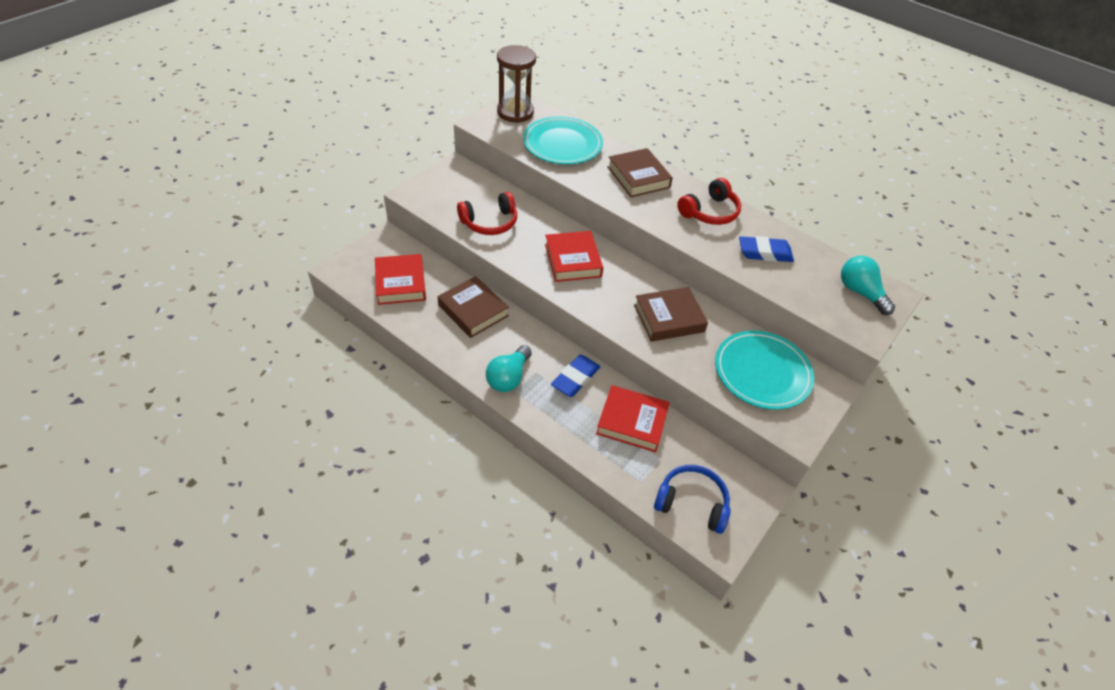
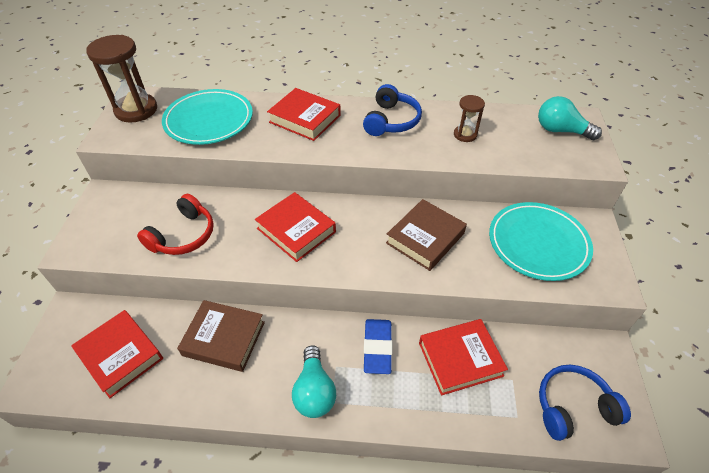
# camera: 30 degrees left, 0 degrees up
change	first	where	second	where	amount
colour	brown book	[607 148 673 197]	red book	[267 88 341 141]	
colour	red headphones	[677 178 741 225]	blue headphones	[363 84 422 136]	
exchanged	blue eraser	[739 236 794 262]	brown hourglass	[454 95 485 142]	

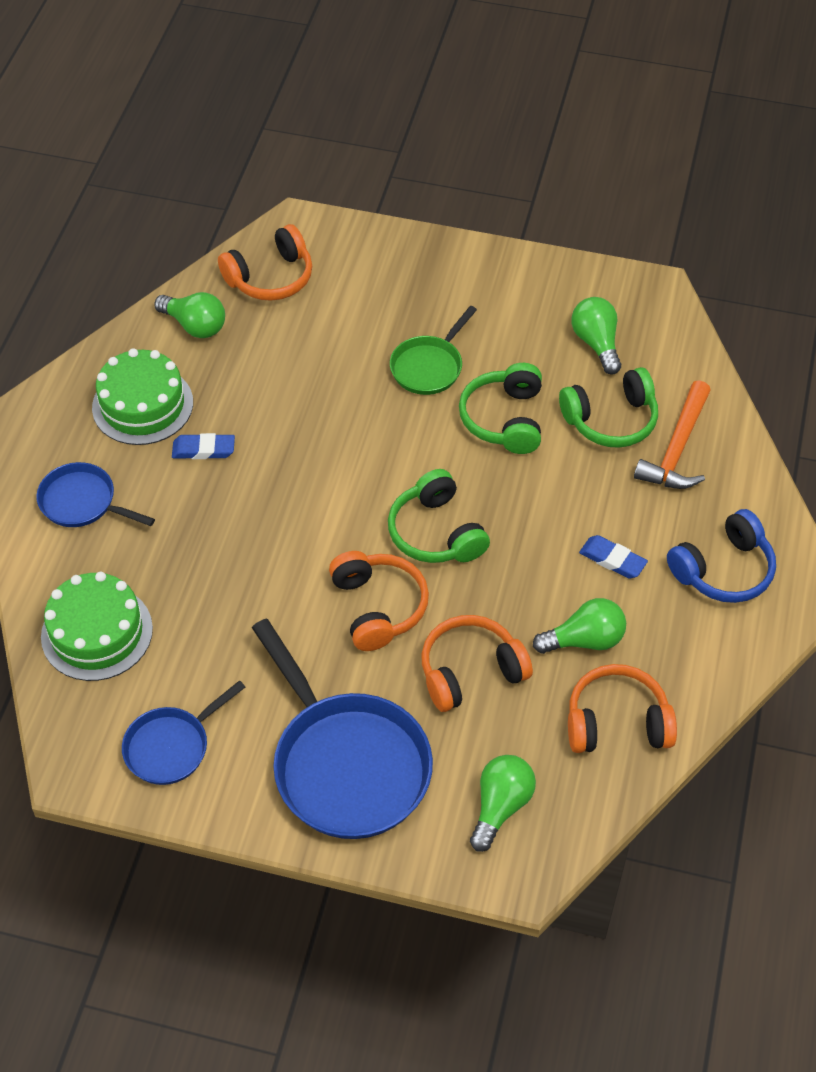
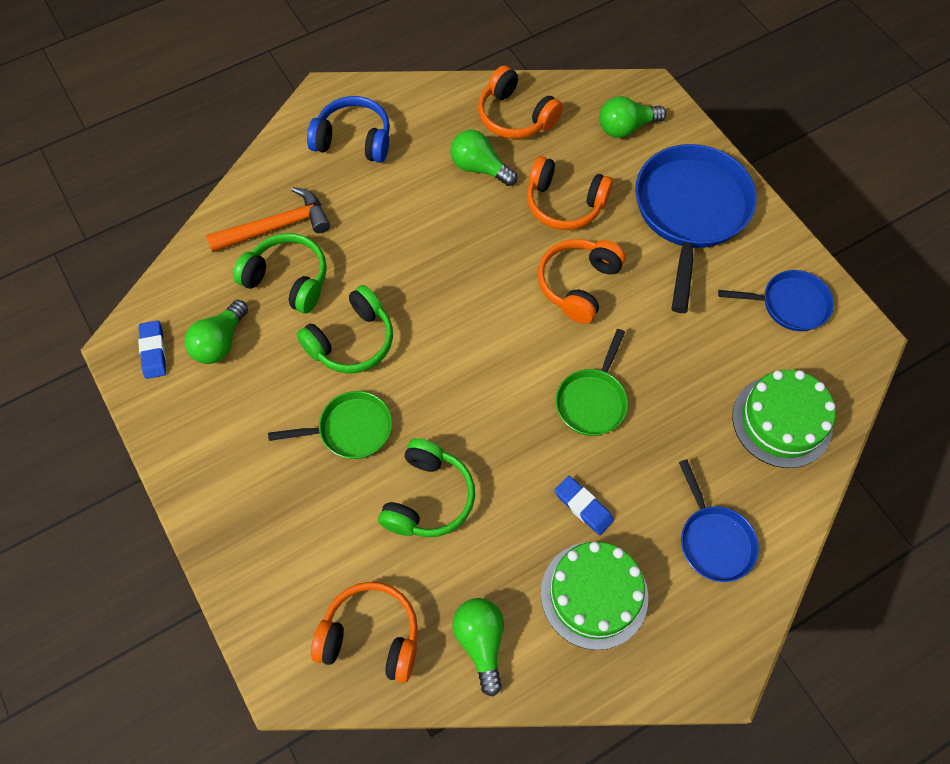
# camera: 135 degrees left, 10 degrees up
change	first	where	second	where	amount
relocated	green headphones	[388 469 490 563]		[378 438 475 537]	
relocated	blue eraser	[579 535 648 579]		[138 320 166 379]	
appeared			green pan	[556 329 628 436]	

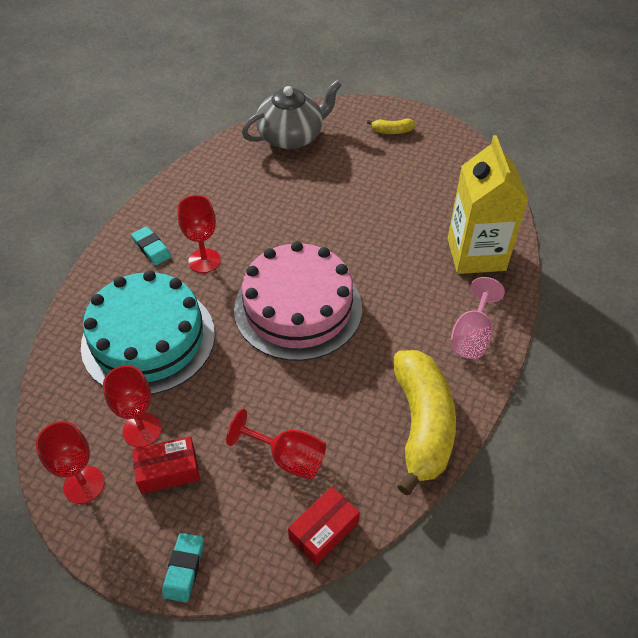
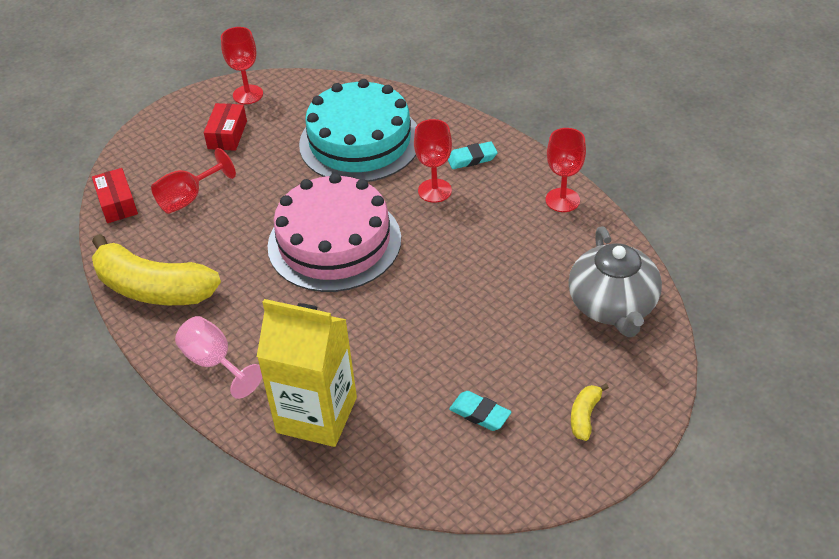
# camera: 115 degrees right, 5 degrees down
change	first	where	second	where	amount
relocated	red goblet	[103 365 162 447]		[545 128 586 212]	
relocated	turquoise eraser	[162 533 204 602]		[449 391 511 431]	

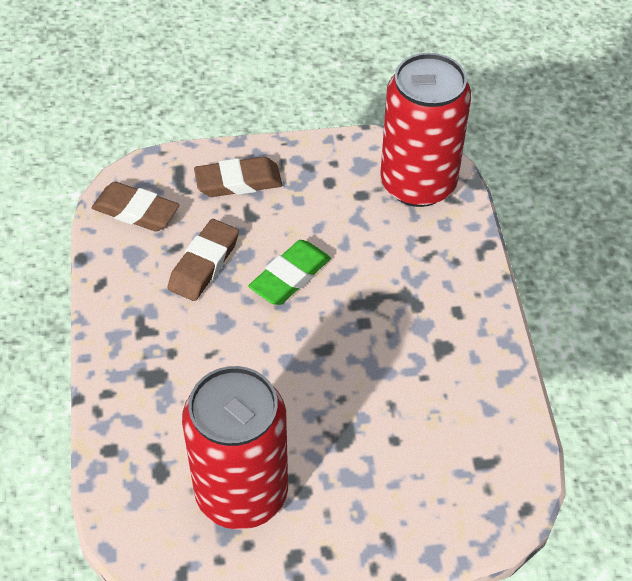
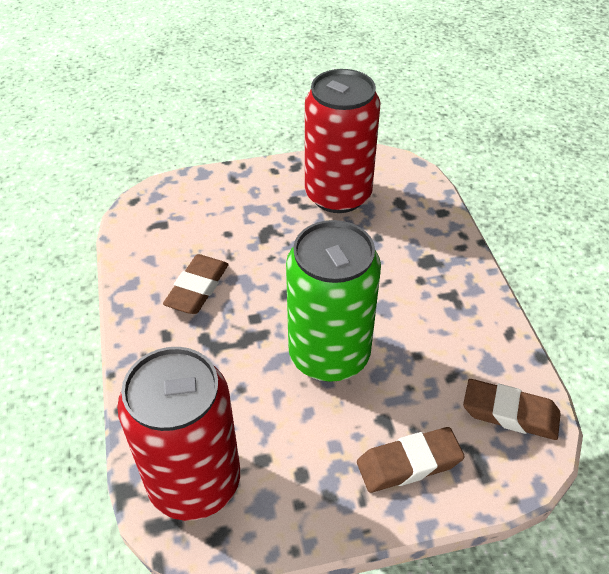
# camera: 175 degrees right, 5 degrees down
change	first	where	second	where	amount
relocated	brown eraser	[168 219 239 301]		[163 254 229 314]	
exchanged	green eraser	[248 240 331 305]	green can	[286 220 381 382]	

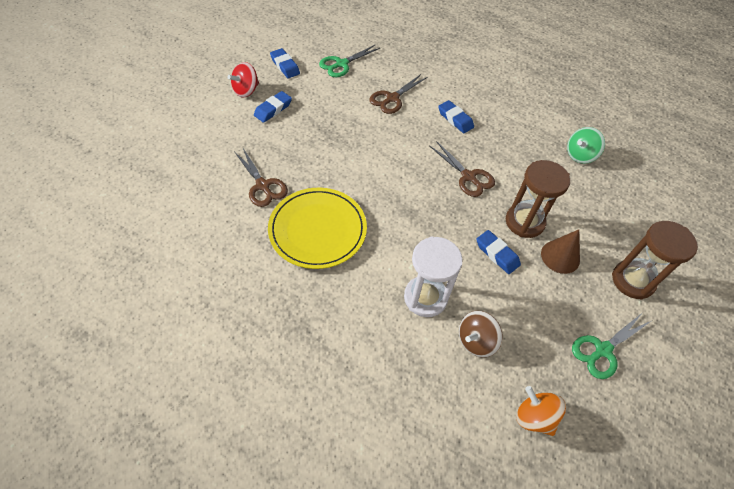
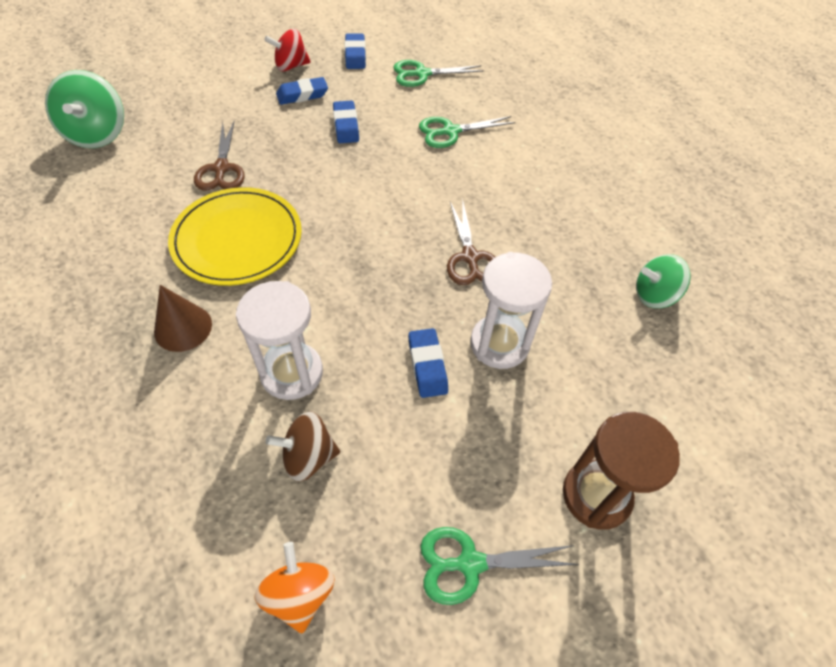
# camera: 30 degrees right, 0 degrees up
change	first	where	second	where	amount
colour	brown scissors	[370 74 428 114]	green scissors	[419 116 516 148]	
relocated	blue eraser	[438 100 474 133]		[333 101 359 143]	
colour	brown hourglass	[506 160 570 238]	white hourglass	[470 252 552 369]	
relocated	brown cone	[541 229 580 274]		[154 285 212 352]	
appeared			green spinning top	[45 70 124 148]	

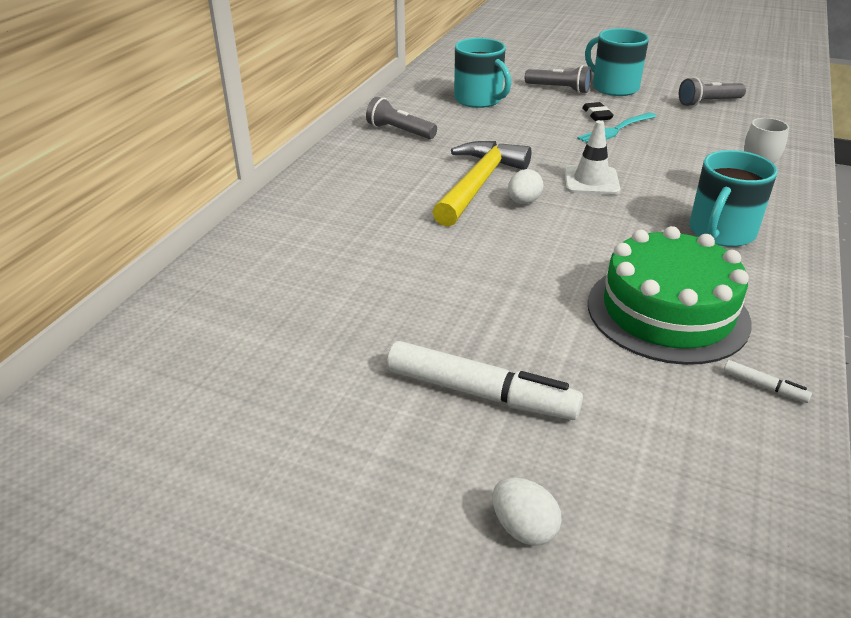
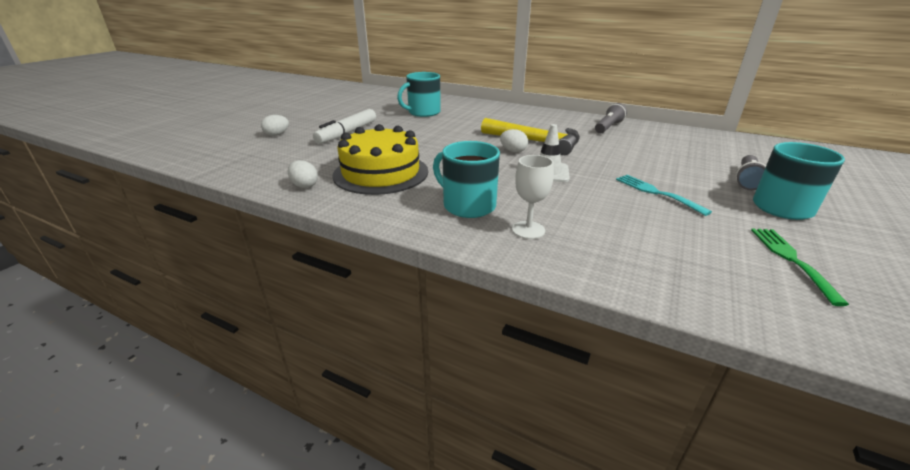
# camera: 95 degrees right, 5 degrees down
change	first	where	second	where	amount
relocated	turquoise mug	[454 38 511 108]		[397 72 441 117]	
exchanged	grey flashlight	[679 77 746 107]	green fork	[751 229 849 306]	
missing	black eraser	[582 102 614 121]			
colour	green cake	[588 226 751 365]	yellow cake	[332 124 428 195]	
exchanged	white marker	[723 360 812 403]	white egg	[288 160 318 188]	

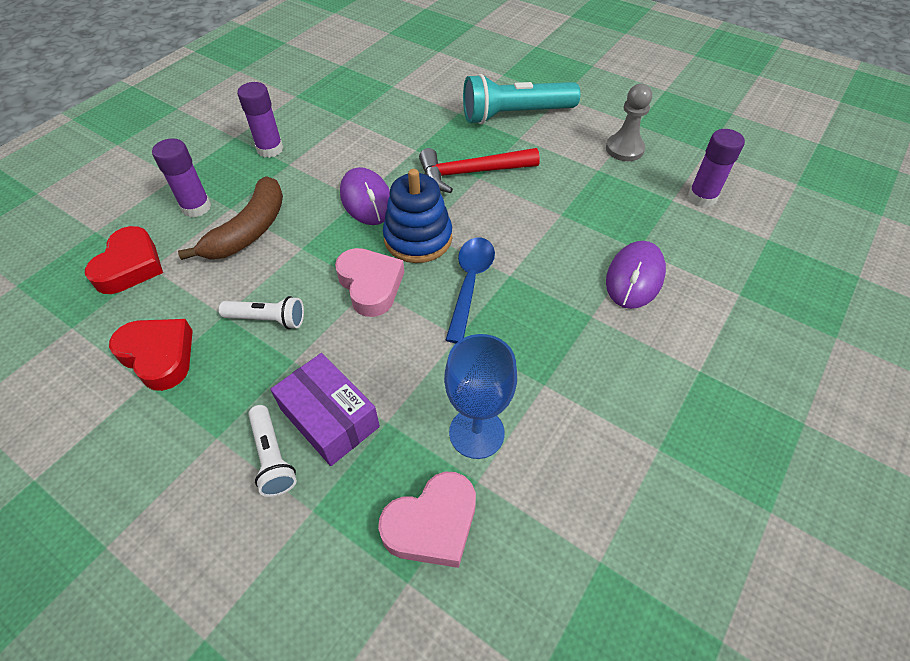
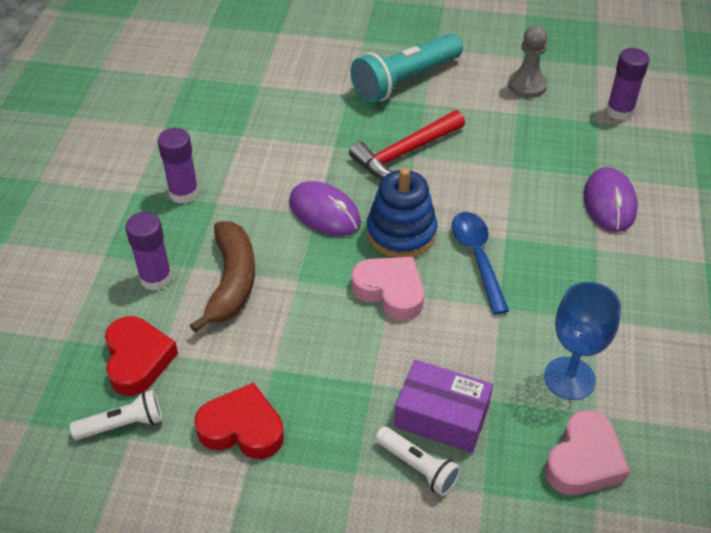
# camera: 25 degrees left, 5 degrees down
change	first	where	second	where	amount
relocated	white flashlight	[219 296 304 329]		[70 390 162 440]	

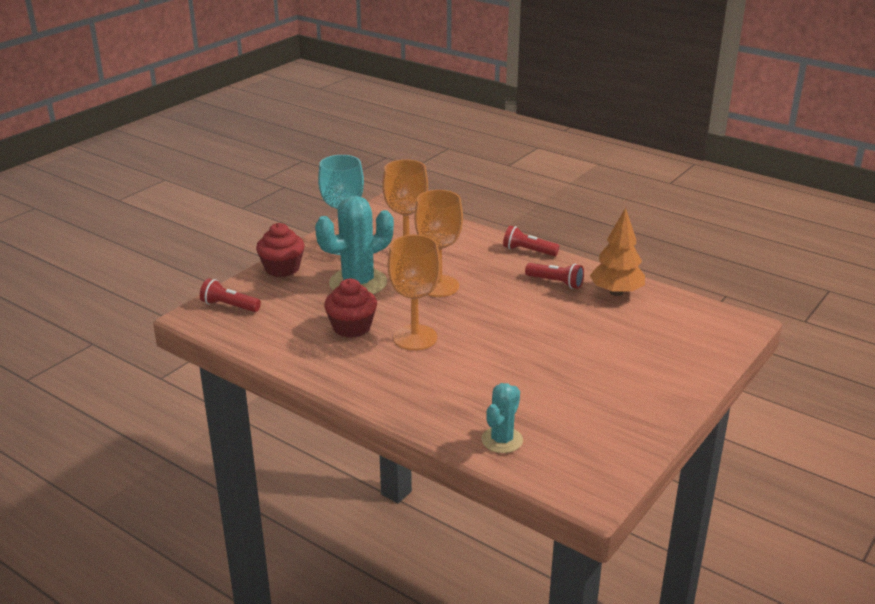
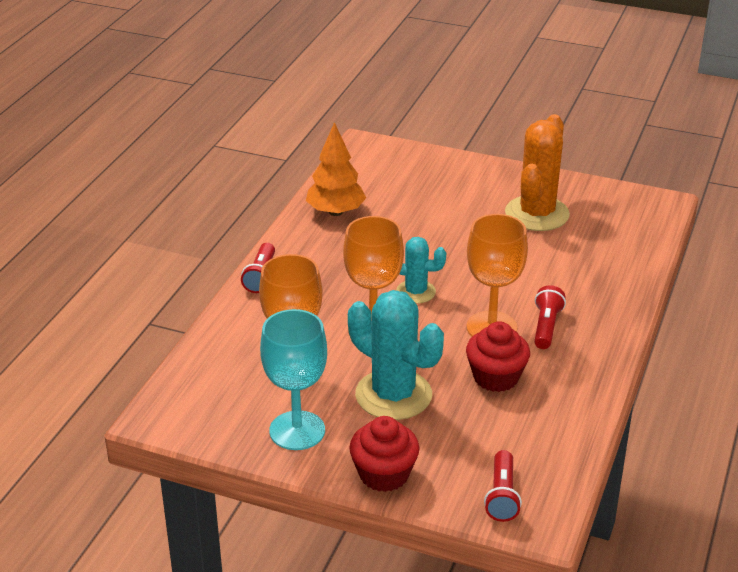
# camera: 105 degrees left, 5 degrees up
change	first	where	second	where	amount
relocated	red flashlight	[525 263 584 289]		[534 285 566 349]	
relocated	turquoise cactus	[481 383 523 453]		[396 237 446 304]	
appeared			orange cactus	[505 114 570 231]	

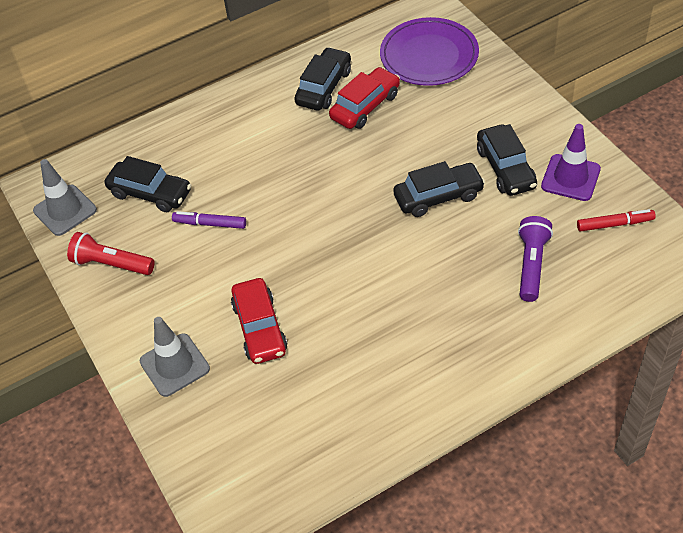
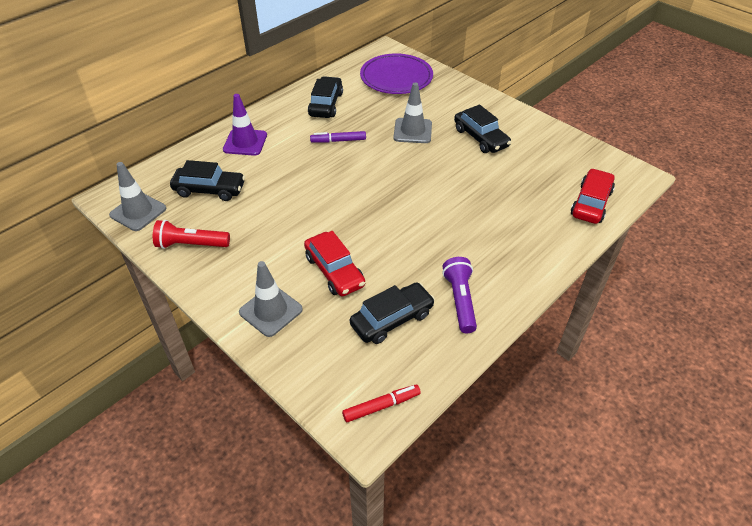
# camera: 20 degrees left, 5 degrees down
change	first	where	second	where	amount
relocated	red car	[329 67 400 129]		[571 168 615 224]	
relocated	purple traffic cone	[541 124 601 201]		[223 94 267 156]	
relocated	black car	[393 161 485 217]		[350 282 435 344]	
relocated	red marker	[577 209 656 232]		[342 385 421 422]	
relocated	purple marker	[172 211 246 229]		[310 131 366 143]	
relocated	purple flashlight	[518 216 553 302]		[442 257 477 333]	
appeared			grey traffic cone	[394 82 432 143]	

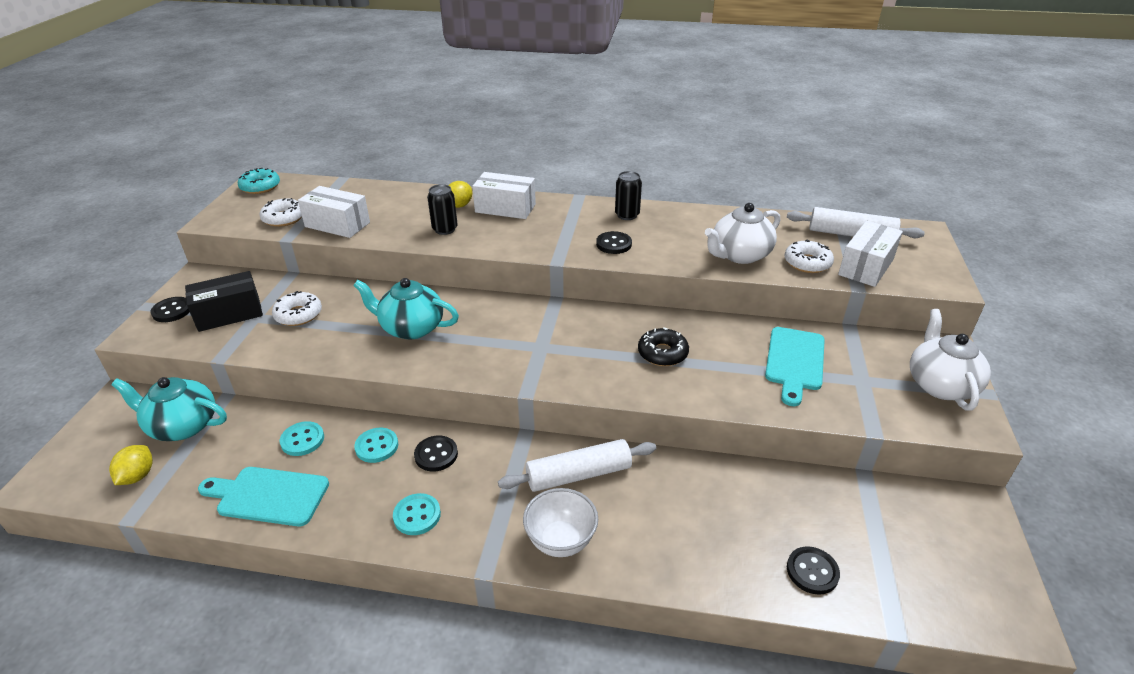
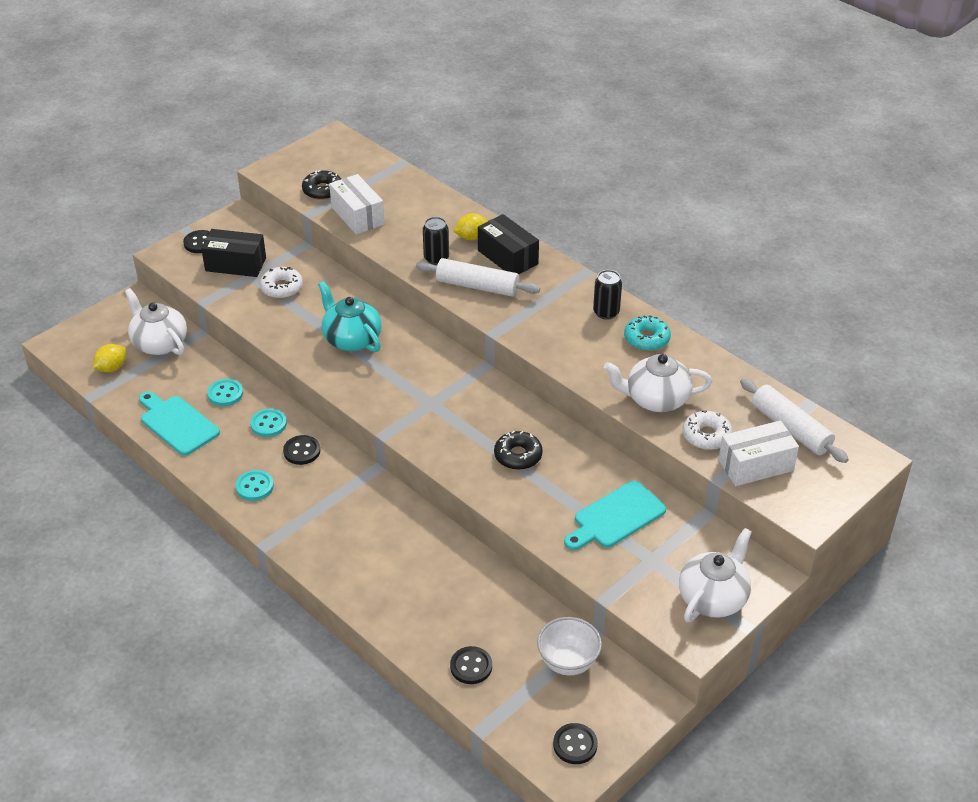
# camera: 35 degrees right, 5 degrees up
change	first	where	second	where	amount
relocated	turquoise donut	[238 168 280 194]		[624 315 671 351]	
colour	white box	[472 172 536 219]	black box	[478 214 539 274]	
colour	white donut	[260 198 302 227]	black donut	[302 170 341 200]	
relocated	black button	[596 231 632 254]		[553 723 598 764]	
colour	turquoise teapot	[111 377 227 441]	white teapot	[125 288 187 355]	
relocated	white rolling pin	[498 439 656 492]		[416 258 540 297]	
relocated	white bowl	[523 488 598 557]		[537 617 602 675]	

